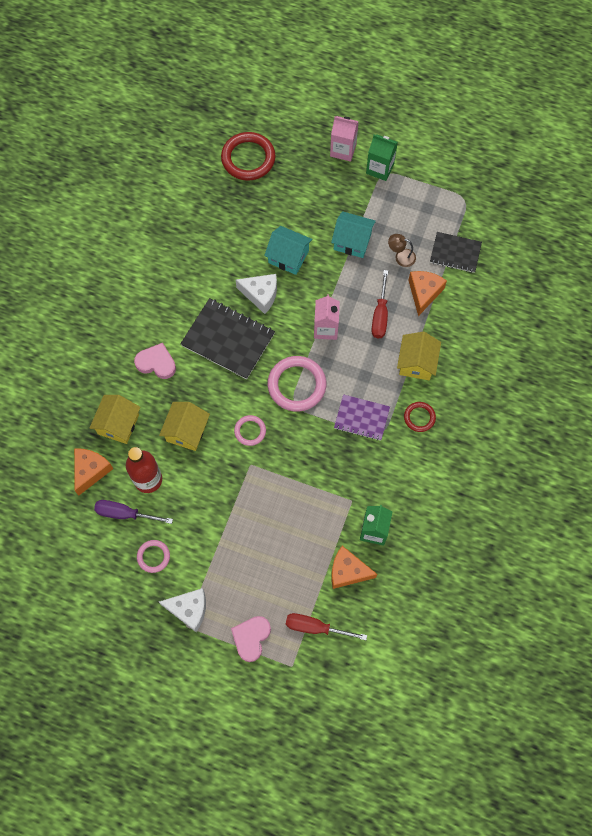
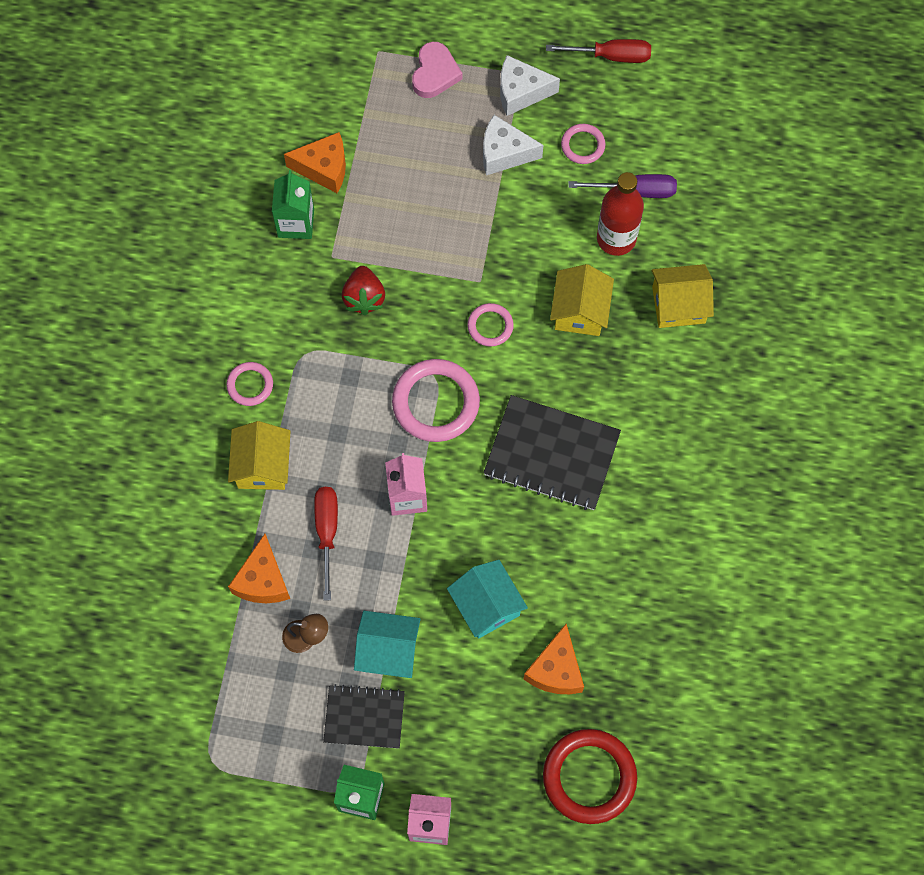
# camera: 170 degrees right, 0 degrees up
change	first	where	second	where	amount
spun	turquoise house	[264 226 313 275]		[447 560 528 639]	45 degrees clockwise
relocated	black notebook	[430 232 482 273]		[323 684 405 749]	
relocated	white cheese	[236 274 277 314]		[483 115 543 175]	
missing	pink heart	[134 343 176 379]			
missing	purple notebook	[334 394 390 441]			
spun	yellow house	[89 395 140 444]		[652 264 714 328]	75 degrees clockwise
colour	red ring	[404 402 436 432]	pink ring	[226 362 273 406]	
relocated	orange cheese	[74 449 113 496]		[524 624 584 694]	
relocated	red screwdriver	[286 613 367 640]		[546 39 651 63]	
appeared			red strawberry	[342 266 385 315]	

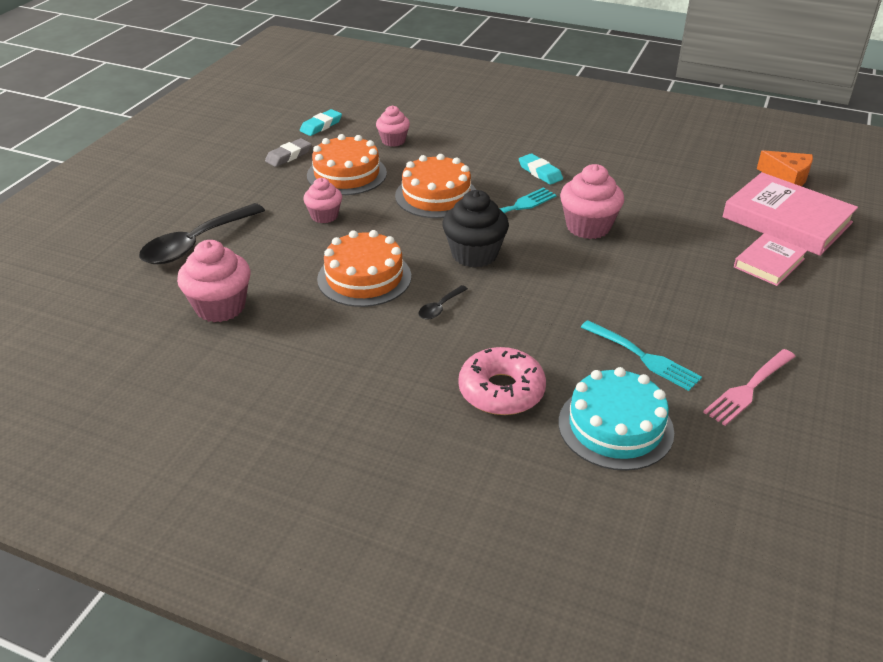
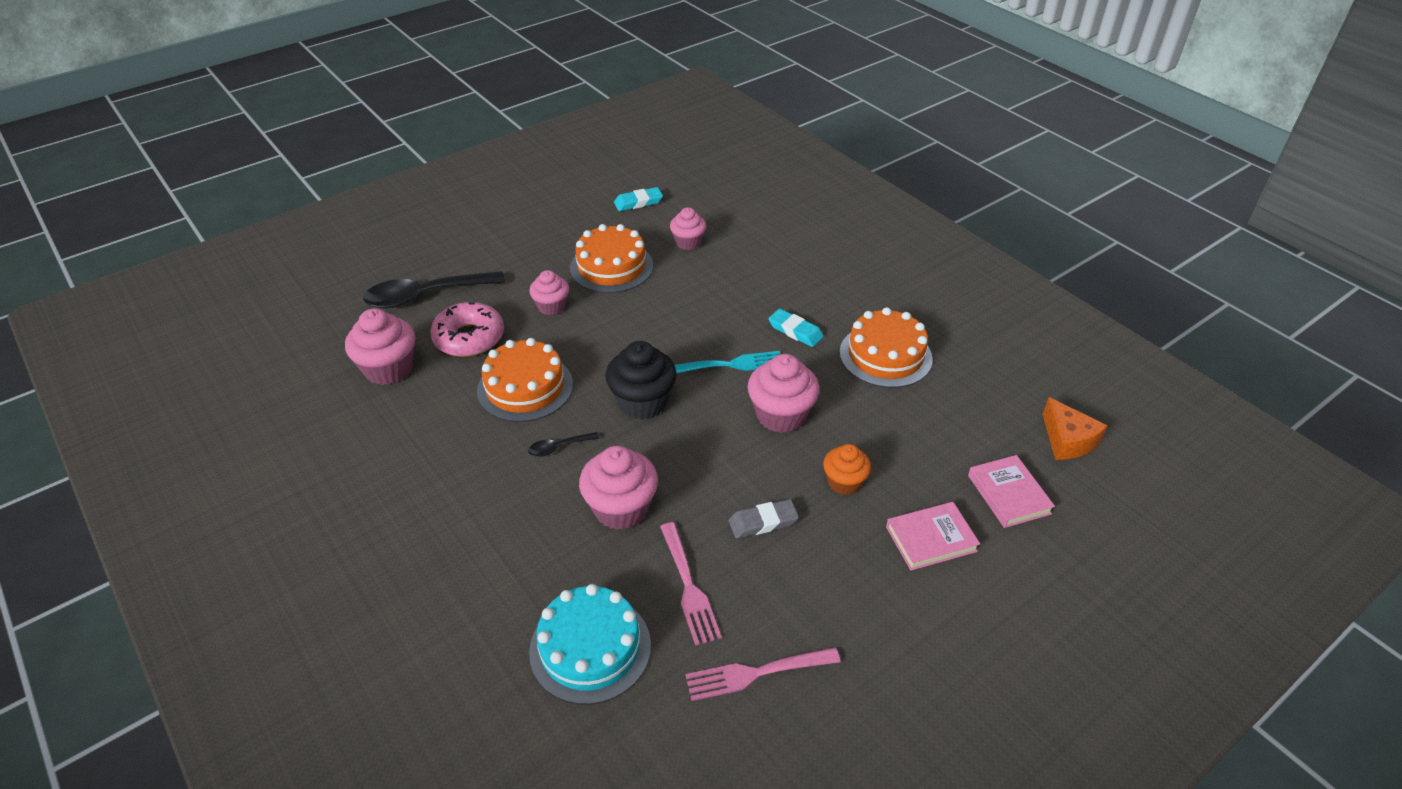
# camera: 30 degrees right, 5 degrees up
change	first	where	second	where	amount
relocated	grey eraser	[265 138 312 167]		[729 499 799 538]	
spun	turquoise eraser	[519 153 563 185]		[768 309 824 347]	45 degrees counterclockwise
relocated	orange cake	[395 154 476 218]		[840 307 933 388]	
size	pink book	[722 172 858 256]		[968 455 1055 528]	x0.56
colour	turquoise fork	[581 320 702 391]	pink fork	[660 522 722 646]	
relocated	pink donut	[458 347 546 415]		[430 302 504 357]	
appeared			orange cupcake	[823 444 871 495]	
appeared			pink cupcake	[579 446 658 530]	

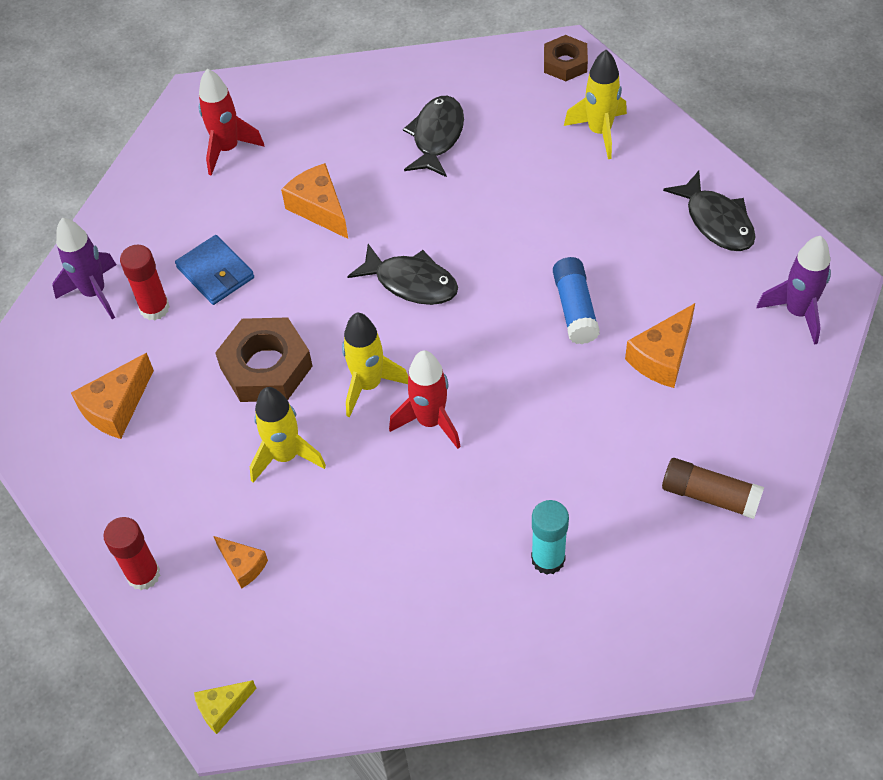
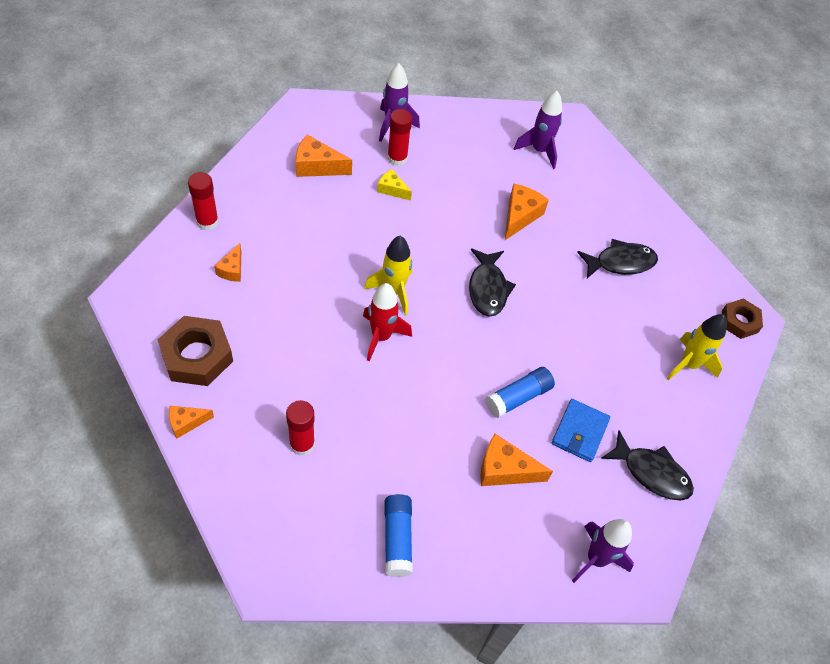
# camera: 55 degrees right, 0 degrees up
change	first	where	second	where	amount
colour	red rocket	[199 69 264 176]	purple rocket	[514 91 562 169]	
spun	black fish	[663 171 756 251]		[601 430 694 501]	90 degrees counterclockwise
relocated	blue wallet	[175 235 254 305]		[552 399 610 462]	
relocated	brown nut	[215 317 313 402]		[158 316 233 386]	
missing	yellow rocket	[250 387 326 483]			
colour	brown glue stick	[662 458 764 519]	blue glue stick	[384 494 413 577]	
colour	turquoise glue stick	[531 500 569 575]	red glue stick	[286 400 315 456]	
relocated	yellow cheese	[194 680 257 734]		[377 169 412 201]	
appeared			orange cheese	[169 406 214 438]	

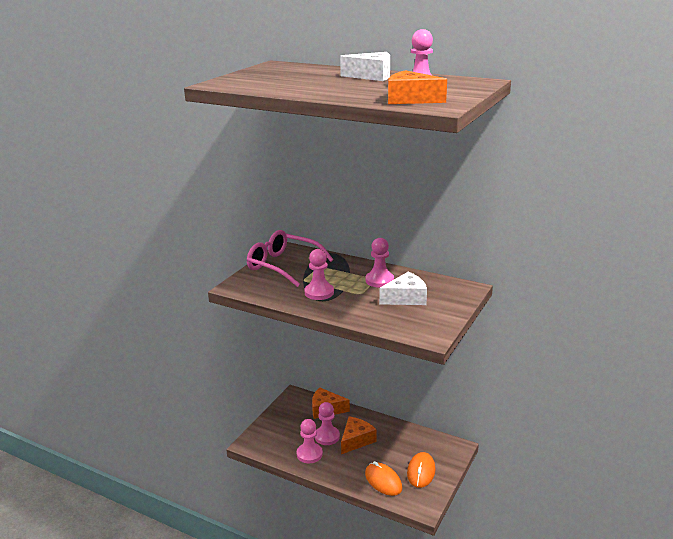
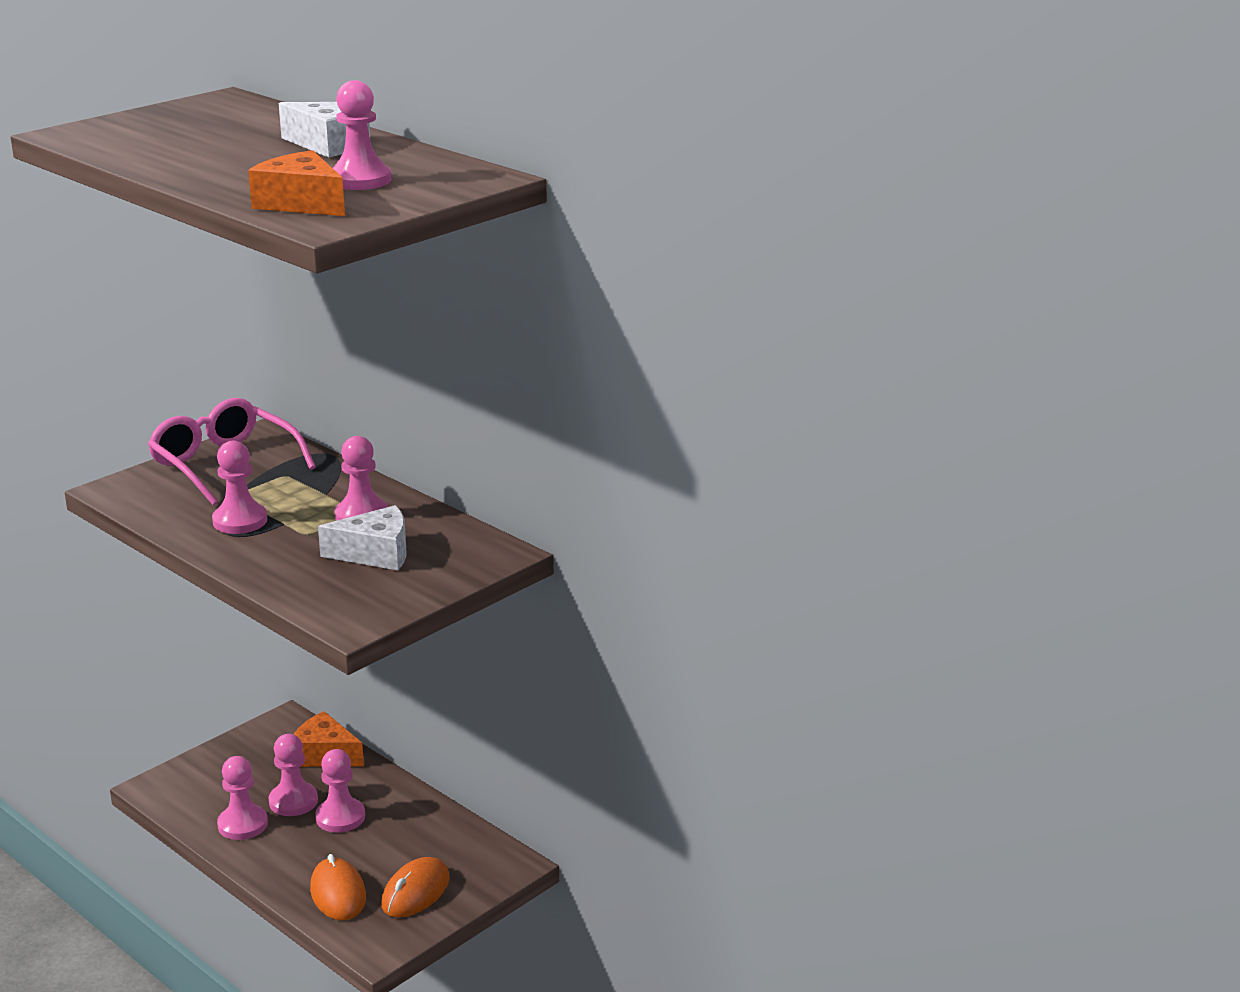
# camera: 15 degrees right, 0 degrees up
change	first	where	second	where	amount
exchanged	orange cheese	[341 416 376 454]	pink pawn	[315 749 365 833]	

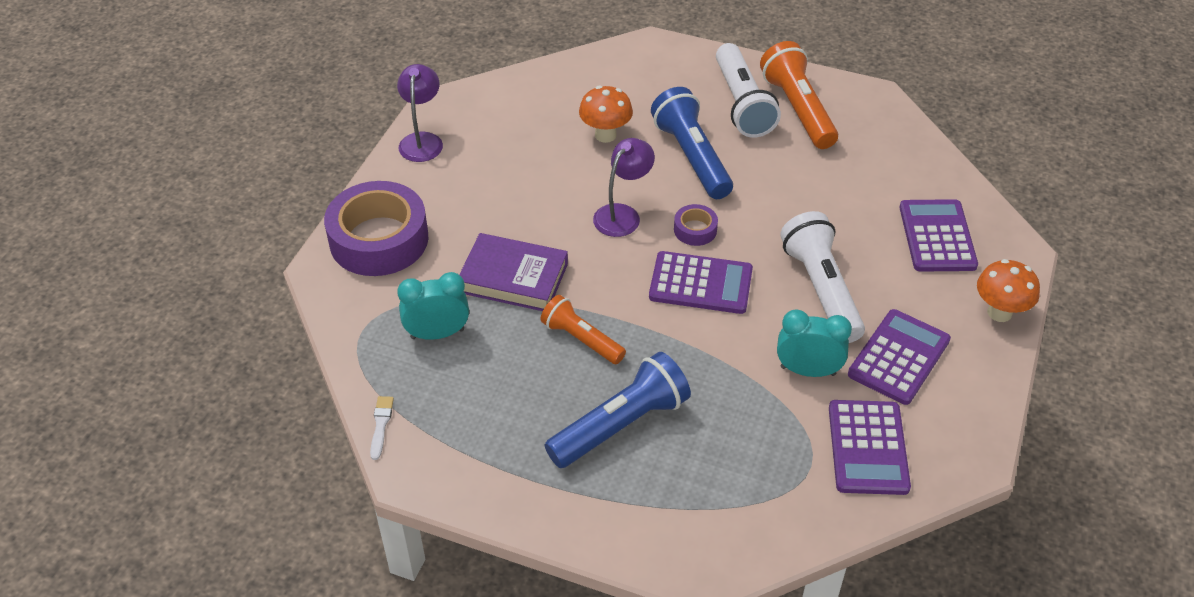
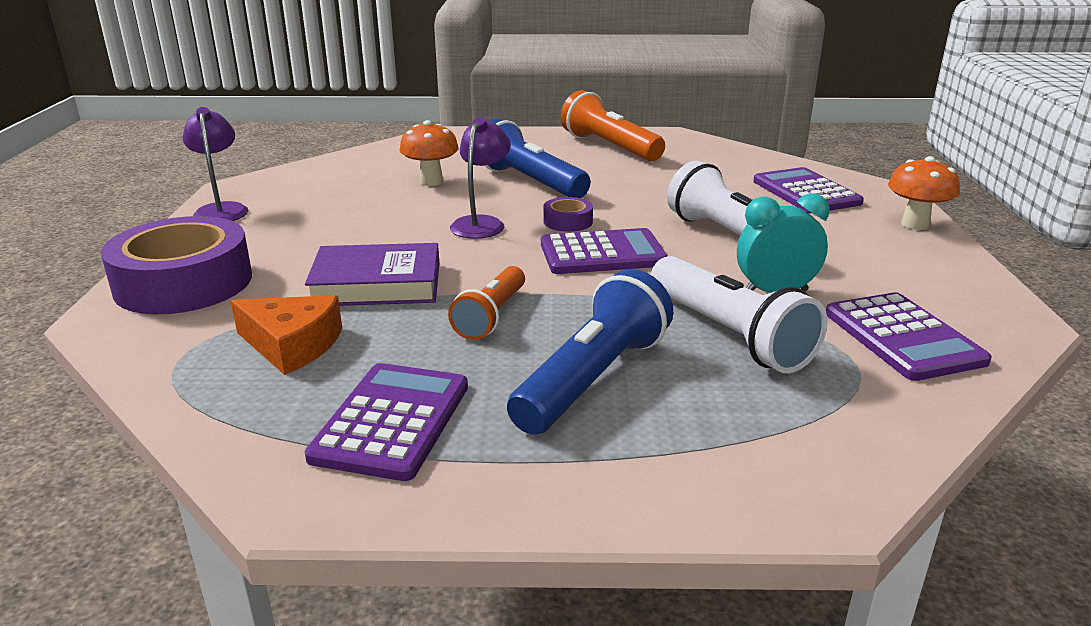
# camera: 20 degrees left, 20 degrees down
change	first	where	second	where	amount
relocated	white flashlight	[716 43 781 138]		[651 256 827 373]	
exchanged	turquoise clock	[397 272 469 340]	orange cheese	[231 295 342 375]	
spun	orange flashlight	[541 295 626 364]		[448 266 525 340]	90 degrees counterclockwise
relocated	purple calculator	[848 309 951 405]		[305 363 468 481]	
missing	white brush	[370 396 394 460]			

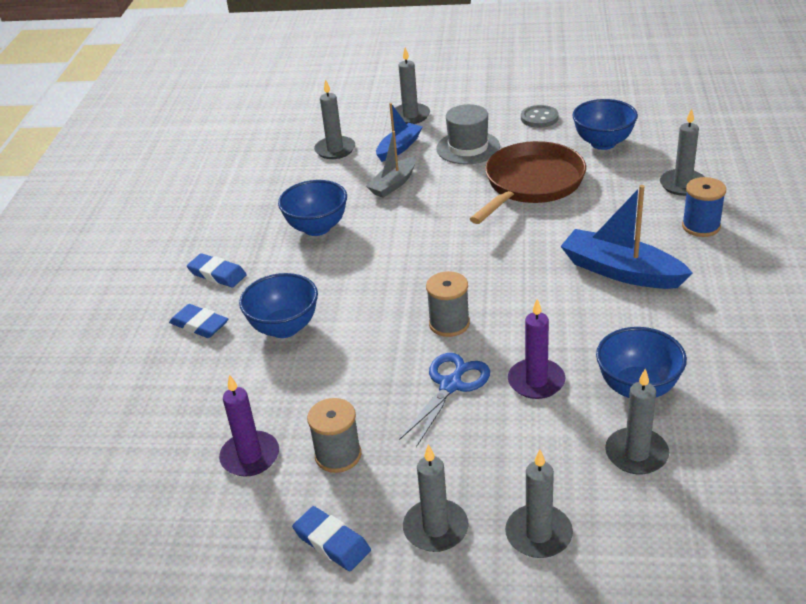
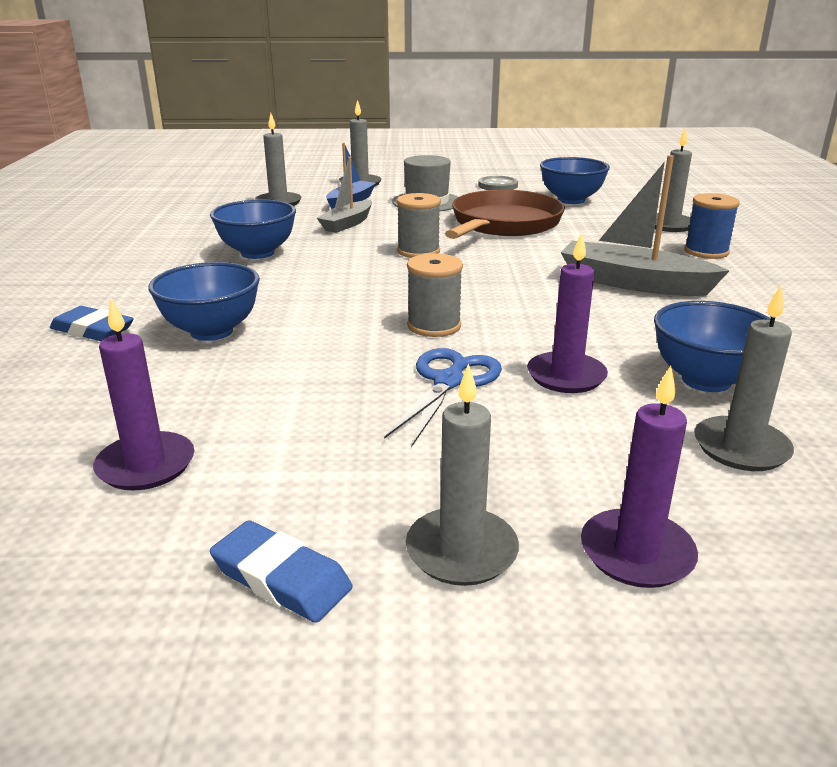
# camera: 10 degrees left, 10 degrees down
change	first	where	second	where	amount
colour	blue boat	[561 185 693 289]	grey boat	[560 155 729 296]	
missing	blue eraser	[187 253 247 288]			
relocated	grey spool	[307 398 361 473]		[397 193 441 258]	
colour	grey candle	[505 450 573 558]	purple candle	[581 366 698 588]	

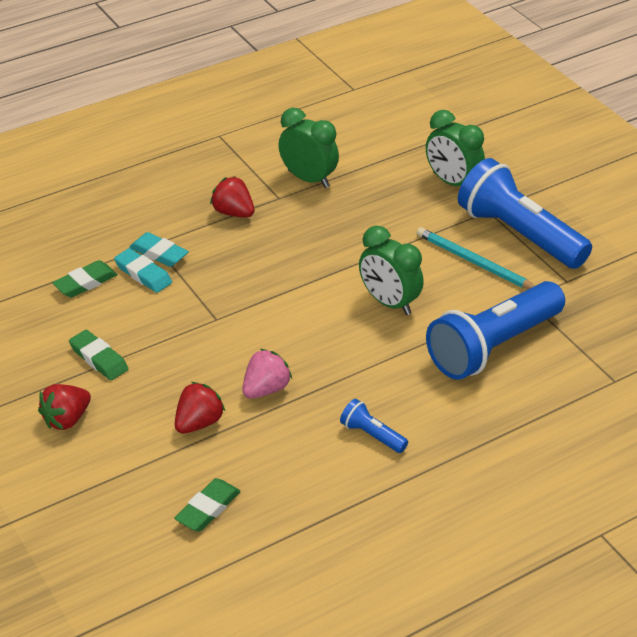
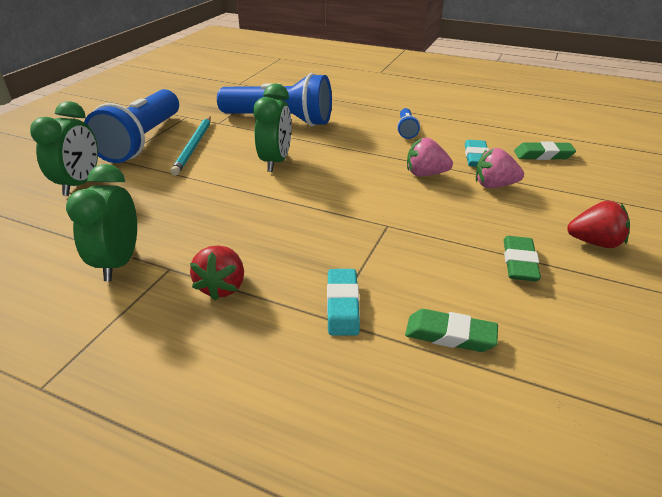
# camera: 125 degrees left, 5 degrees down
change	first	where	second	where	amount
relocated	turquoise eraser	[114 248 172 293]		[465 140 489 167]	
colour	red strawberry	[175 382 225 434]	pink strawberry	[476 148 524 188]	

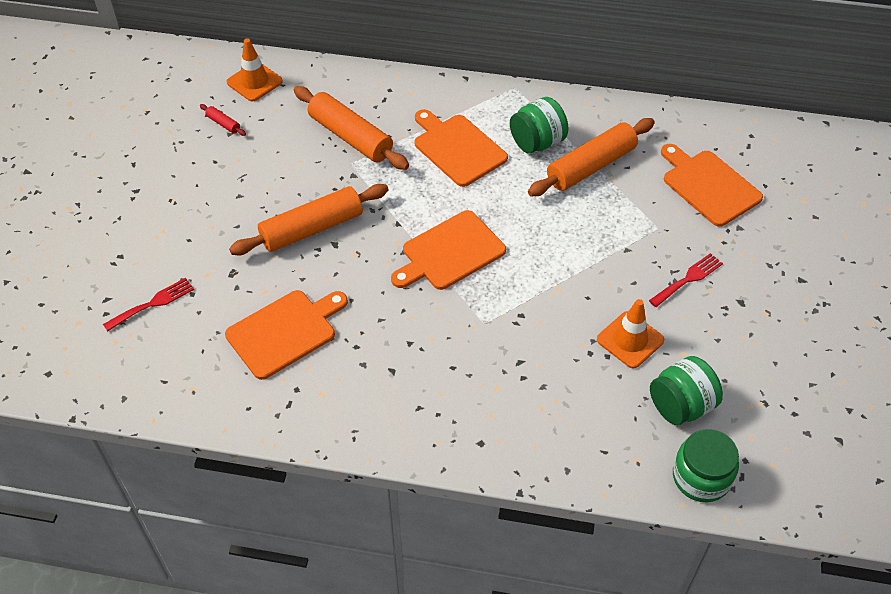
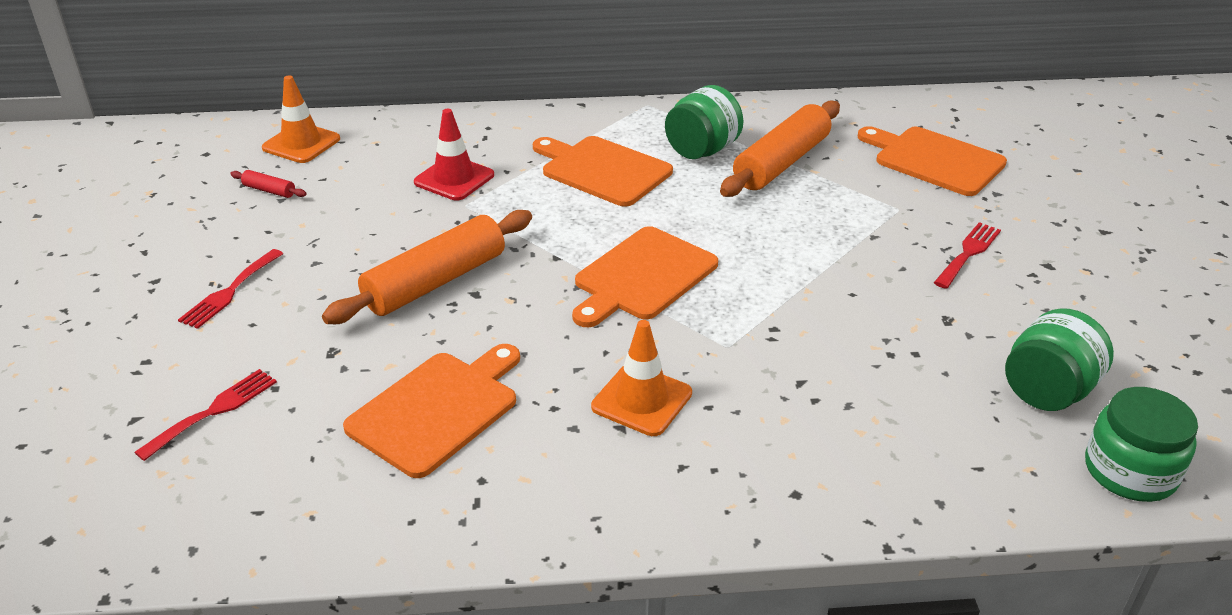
# camera: 15 degrees left, 15 degrees down
change	first	where	second	where	amount
exchanged	orange rolling pin	[294 86 409 170]	red traffic cone	[414 109 494 201]	
relocated	orange traffic cone	[597 299 664 369]		[591 320 692 436]	
appeared			red fork	[178 249 283 329]	

